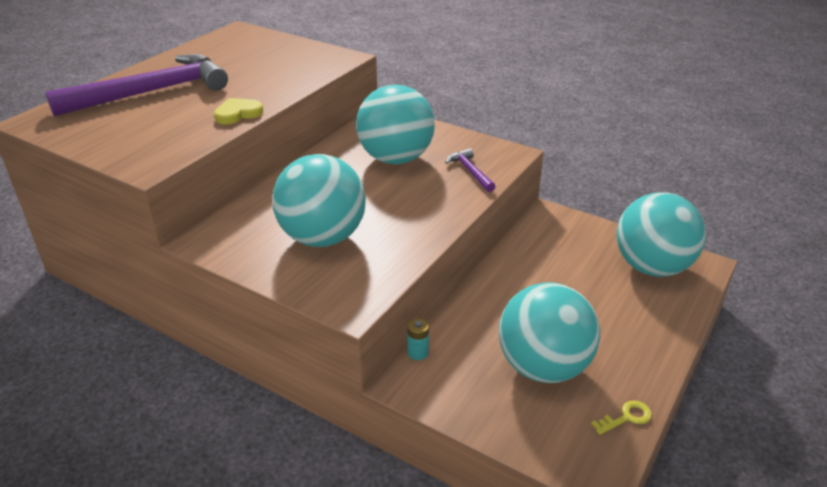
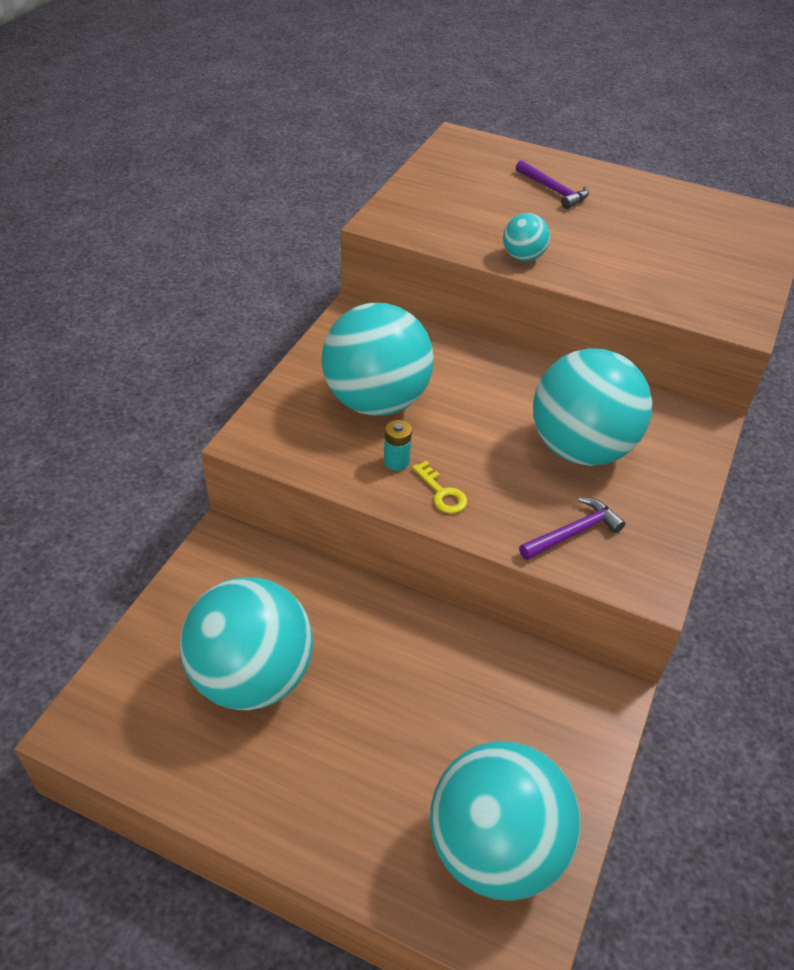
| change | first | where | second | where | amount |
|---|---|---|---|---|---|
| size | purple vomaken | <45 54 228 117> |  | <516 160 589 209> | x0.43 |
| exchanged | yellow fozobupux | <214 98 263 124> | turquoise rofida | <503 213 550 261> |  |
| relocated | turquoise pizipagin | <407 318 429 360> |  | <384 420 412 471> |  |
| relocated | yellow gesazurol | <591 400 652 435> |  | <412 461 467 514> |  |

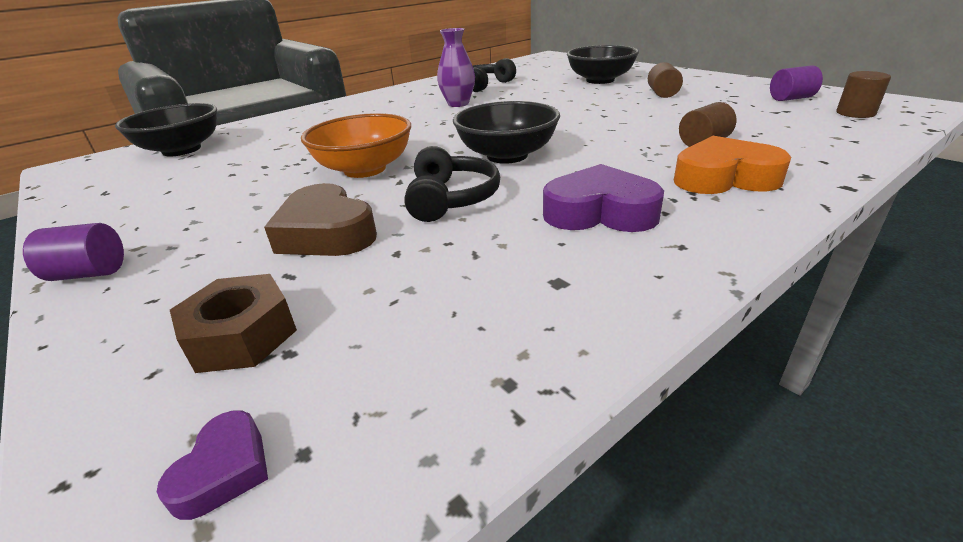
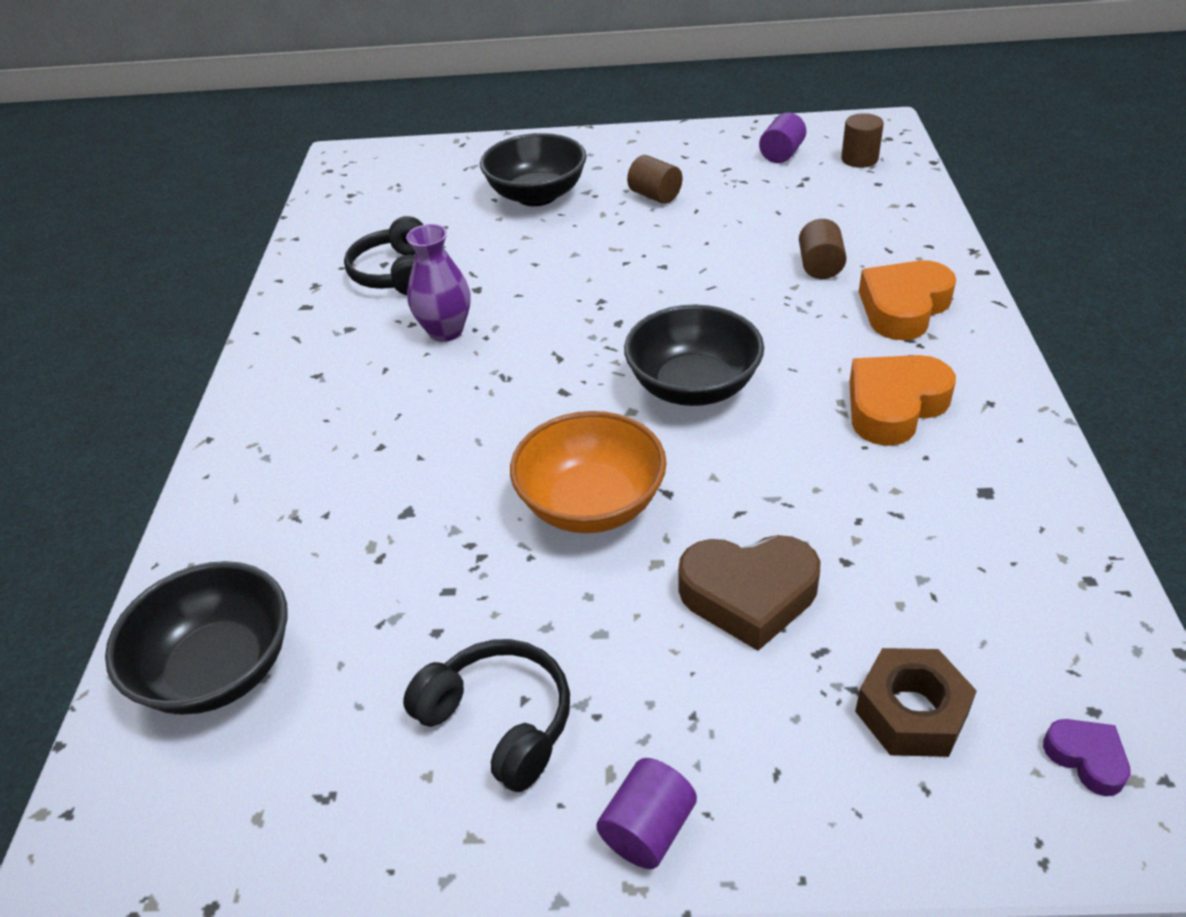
| change | first | where | second | where | amount |
|---|---|---|---|---|---|
| relocated | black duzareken | <404 146 500 222> |  | <403 639 570 792> |  |
| colour | purple fozobupux | <543 164 664 232> | orange fozobupux | <849 355 956 446> |  |

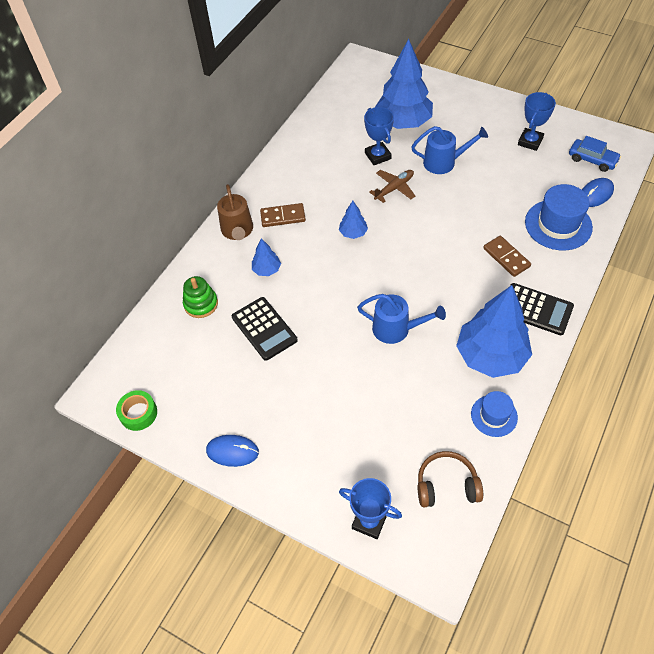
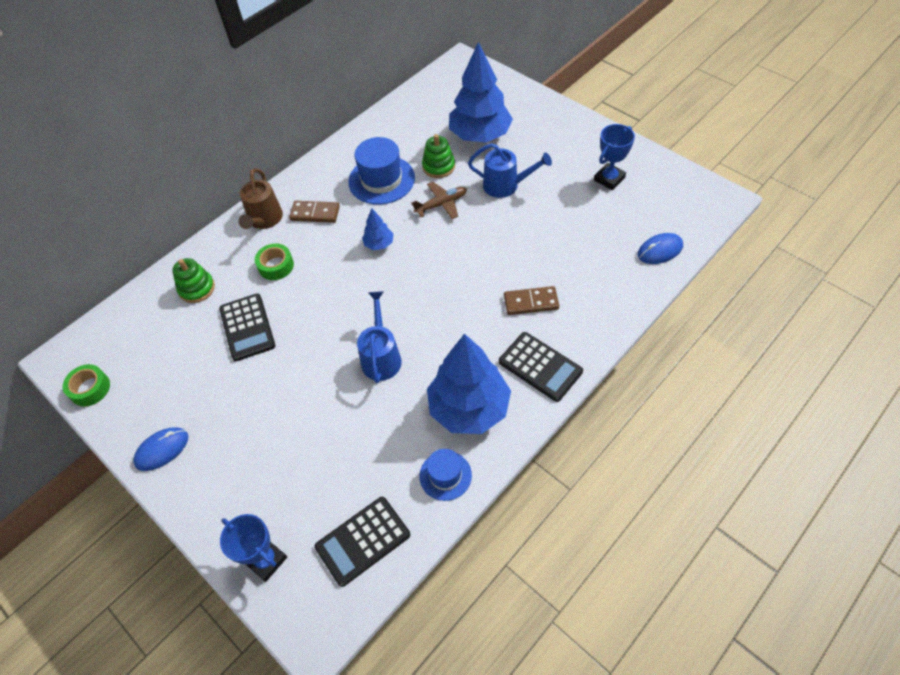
| change | first | where | second | where | amount |
|---|---|---|---|---|---|
| exchanged | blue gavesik | <364 107 394 165> | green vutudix | <422 134 455 178> |  |
| missing | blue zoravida | <569 136 621 172> |  |  |  |
| relocated | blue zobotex | <525 184 593 250> |  | <348 137 415 205> |  |
| spun | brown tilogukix | <483 236 531 277> |  | <504 286 559 315> | 75 degrees counterclockwise |
| exchanged | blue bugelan | <252 238 281 276> | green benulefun | <255 243 294 280> |  |
| spun | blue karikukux | <357 294 446 344> |  | <357 291 402 383> | 120 degrees counterclockwise |
| spun | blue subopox | <206 435 259 467> |  | <133 427 188 471> | 60 degrees counterclockwise |
| exchanged | brown duzareken | <418 451 483 507> | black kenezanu | <314 497 410 587> |  |

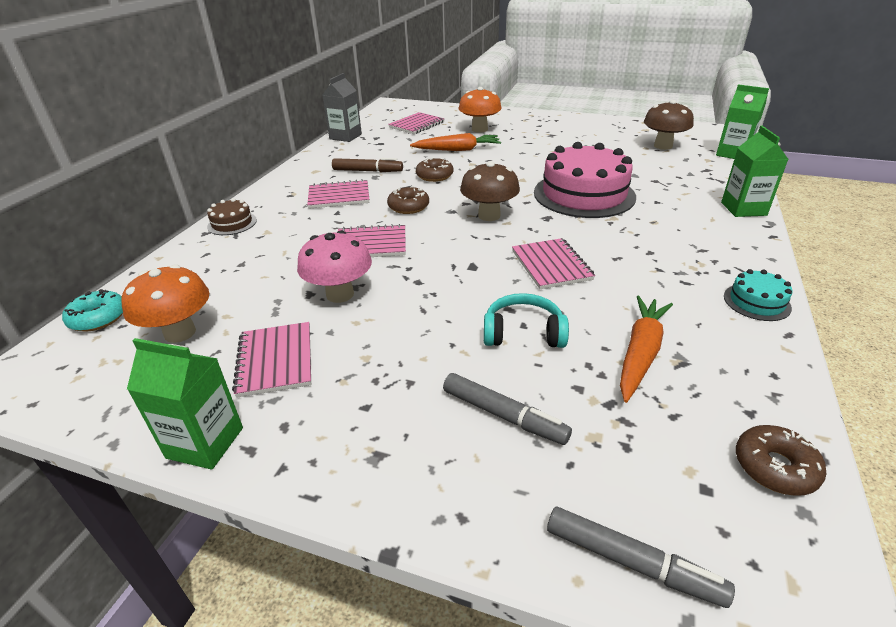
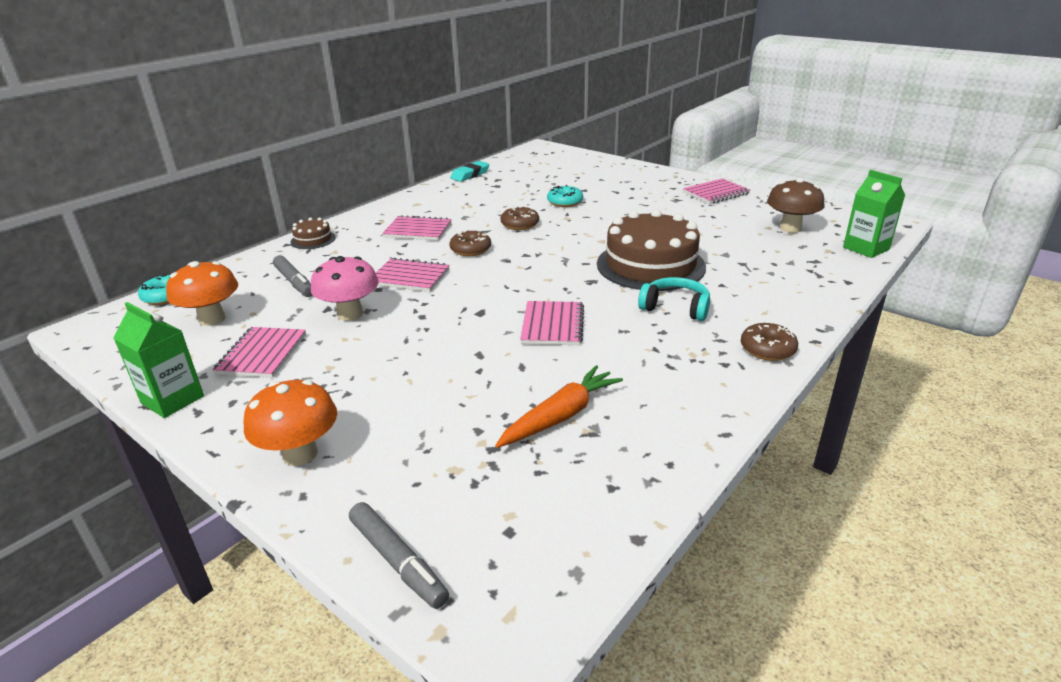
| change | first | where | second | where | amount |
|---|---|---|---|---|---|
| exchanged | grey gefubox | <322 73 362 142> | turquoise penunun | <450 161 489 182> |  |
| relocated | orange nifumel | <459 87 502 133> |  | <244 380 337 466> |  |
| relocated | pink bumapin | <388 112 444 134> |  | <683 179 750 204> |  |
| missing | green gefubox | <721 126 788 217> |  |  |  |
| exchanged | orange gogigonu | <410 133 501 151> | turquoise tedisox | <547 185 583 207> |  |
| colour | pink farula | <534 142 636 218> | brown farula | <597 209 706 291> |  |
| missing | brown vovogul | <332 158 403 172> |  |  |  |
| missing | brown nifumel | <460 161 520 221> |  |  |  |
| missing | turquoise farula | <724 269 793 321> |  |  |  |
| relocated | turquoise duzareken | <484 293 569 348> |  | <638 277 710 321> |  |
| relocated | grey vovogul | <443 373 572 445> |  | <273 255 313 297> |  |
| relocated | brown tedisox | <736 425 826 496> |  | <741 323 798 361> |  |

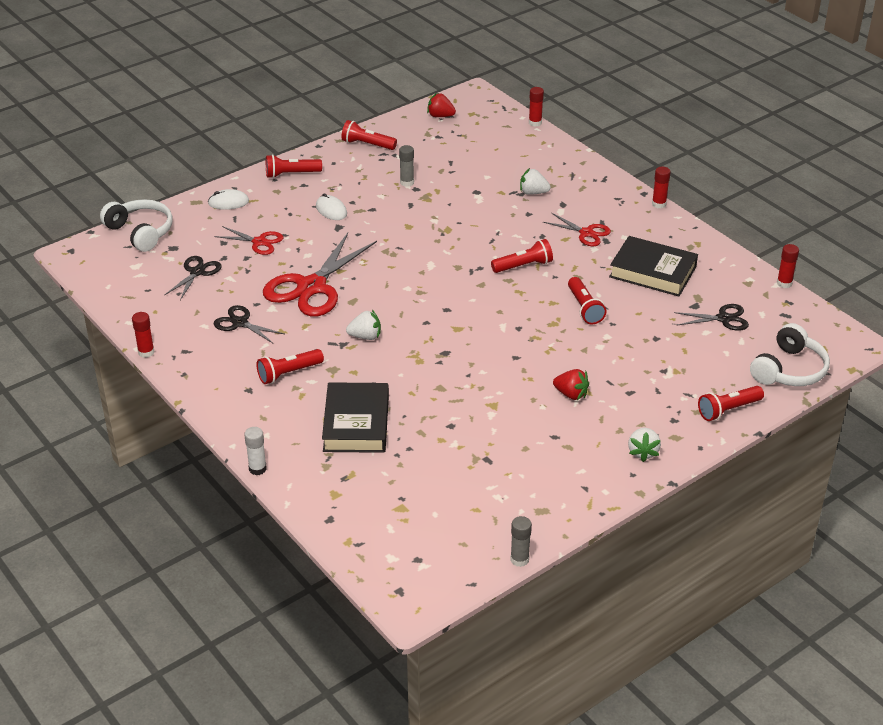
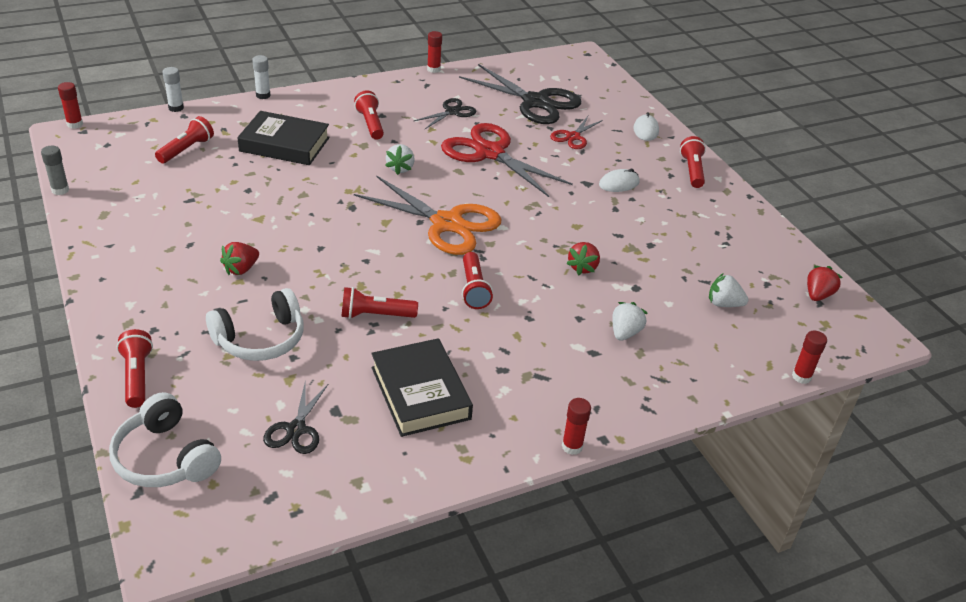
| change | first | where | second | where | amount |
|---|---|---|---|---|---|
| relocated | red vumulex | <341 120 397 150> |  | <155 116 214 163> |  |
| missing | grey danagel | <399 145 414 187> |  |  |  |
| relocated | white duzareken | <100 199 173 252> |  | <206 288 304 361> |  |
| missing | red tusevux | <543 213 611 246> |  |  |  |
| spun | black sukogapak | <609 236 698 296> |  | <371 338 473 437> | 60 degrees counterclockwise |
| relocated | red danagel | <777 244 799 288> |  | <58 82 83 129> |  |
| size | black tusevux | <165 256 222 300> |  | <459 64 581 124> | x1.96 |
| relocated | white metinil | <628 428 661 462> |  | <709 273 749 307> |  |
| appeared |  |  | white danagel | <163 67 184 112> |  |
| appeared |  |  | orange tusevux | <354 175 501 255> |  |
| appeared |  |  | red metinil | <566 242 600 275> |  |

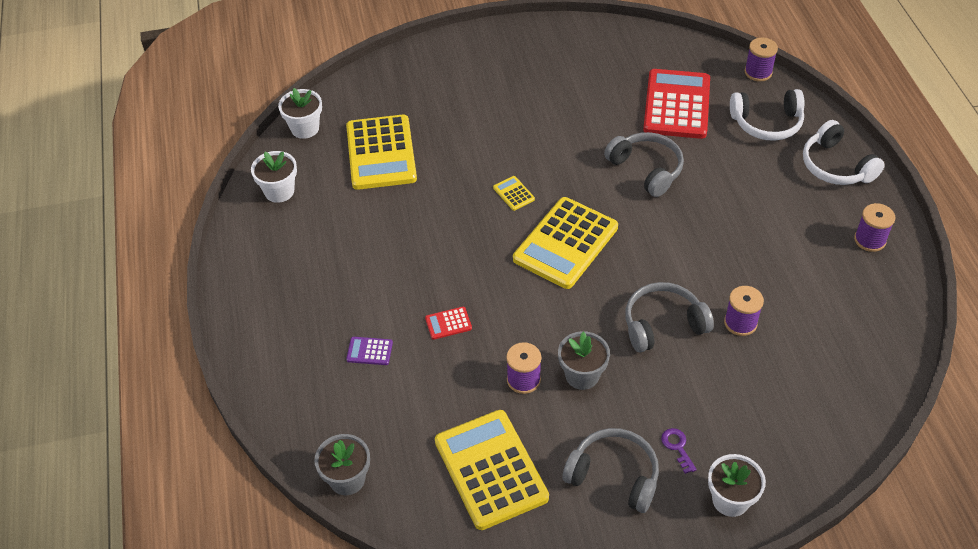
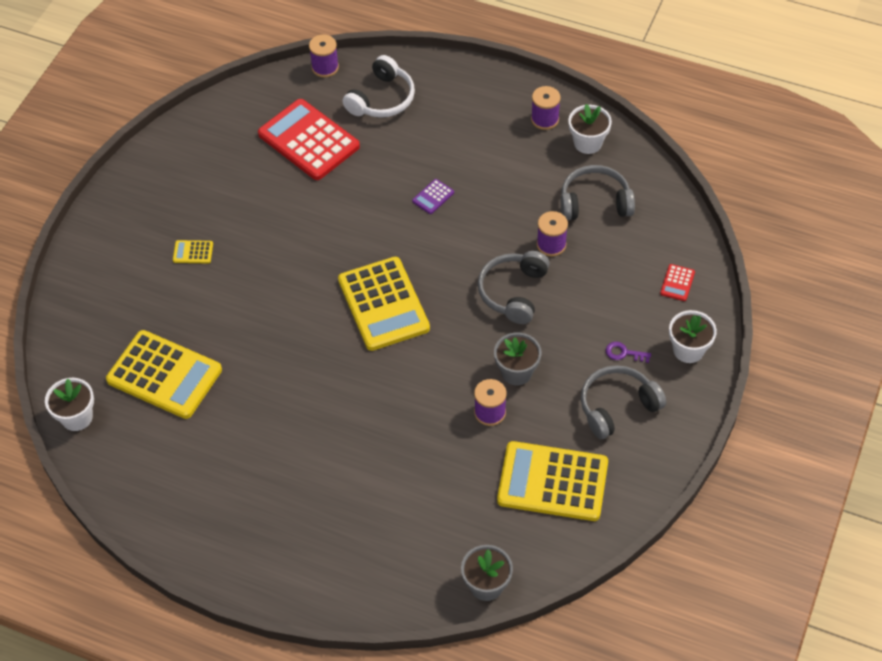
| change | first | where | second | where | amount |
|---|---|---|---|---|---|
| missing | white duzareken | <803 120 885 185> |  |  |  |
| relocated | grey duzareken | <604 132 684 197> |  | <561 165 635 220> |  |
| relocated | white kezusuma | <251 151 297 203> |  | <568 104 612 154> |  |
| relocated | yellow kenezanu | <493 176 535 211> |  | <173 240 213 264> |  |
| relocated | red kenezanu | <425 307 472 340> |  | <660 264 695 301> |  |
| relocated | purple kenezanu | <346 337 393 365> |  | <412 179 454 214> |  |

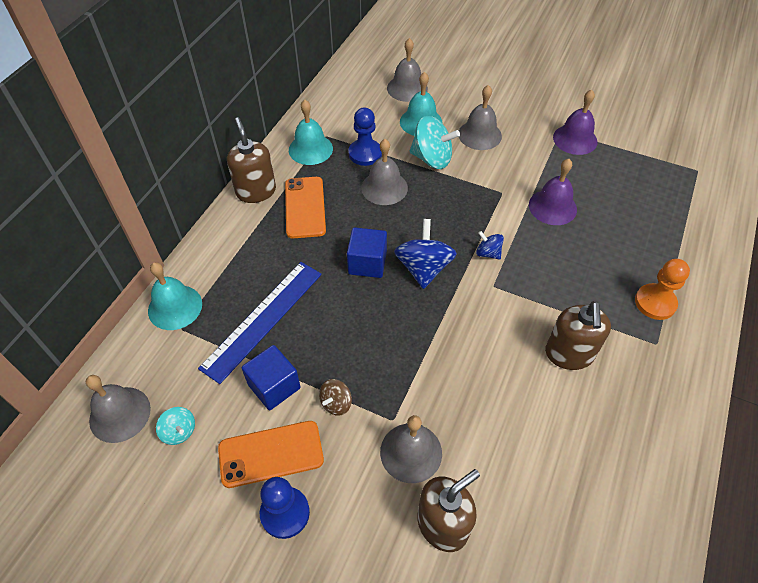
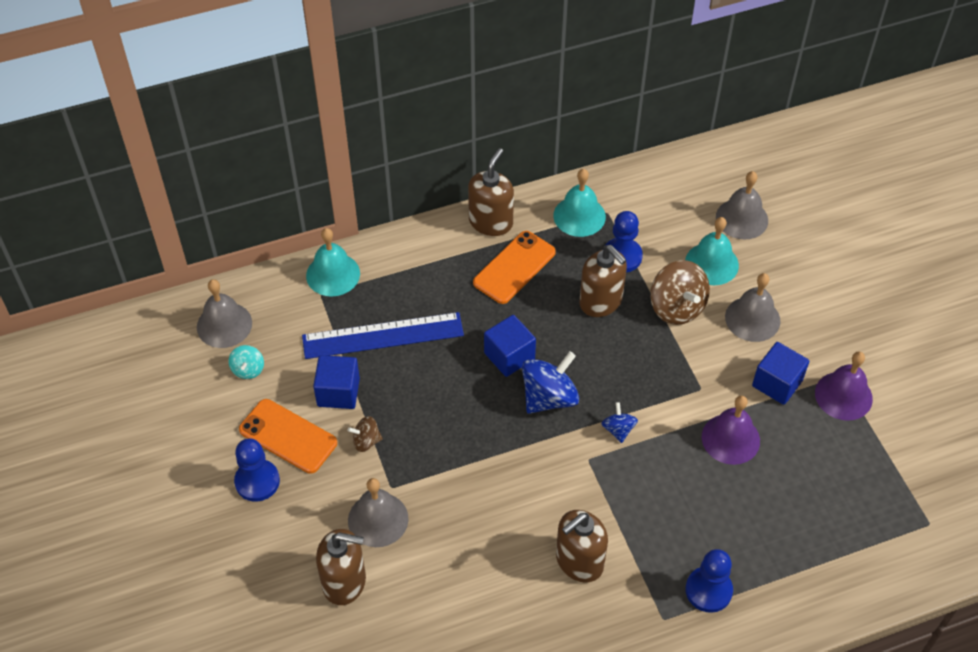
| change | first | where | second | where | amount |
|---|---|---|---|---|---|
| colour | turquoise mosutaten | <410 116 460 169> | brown mosutaten | <650 260 710 325> |  |
| exchanged | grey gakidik | <361 139 408 205> | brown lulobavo | <579 245 627 317> |  |
| colour | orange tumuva | <635 259 690 320> | blue tumuva | <685 549 733 613> |  |
| appeared |  |  | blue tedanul | <752 342 809 405> |  |

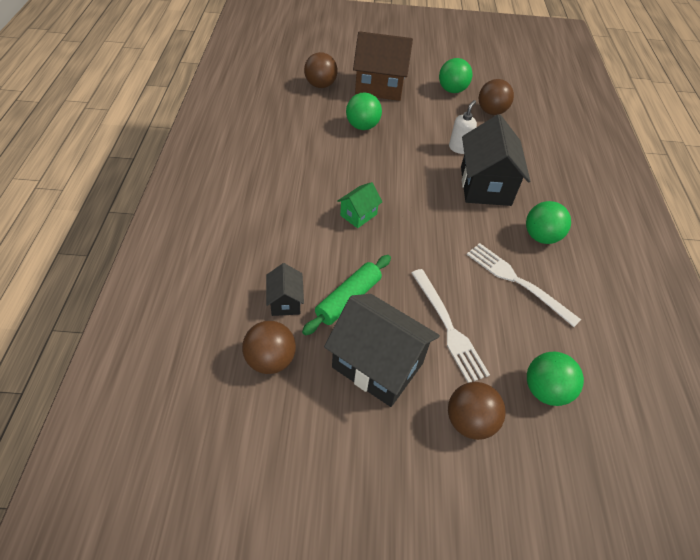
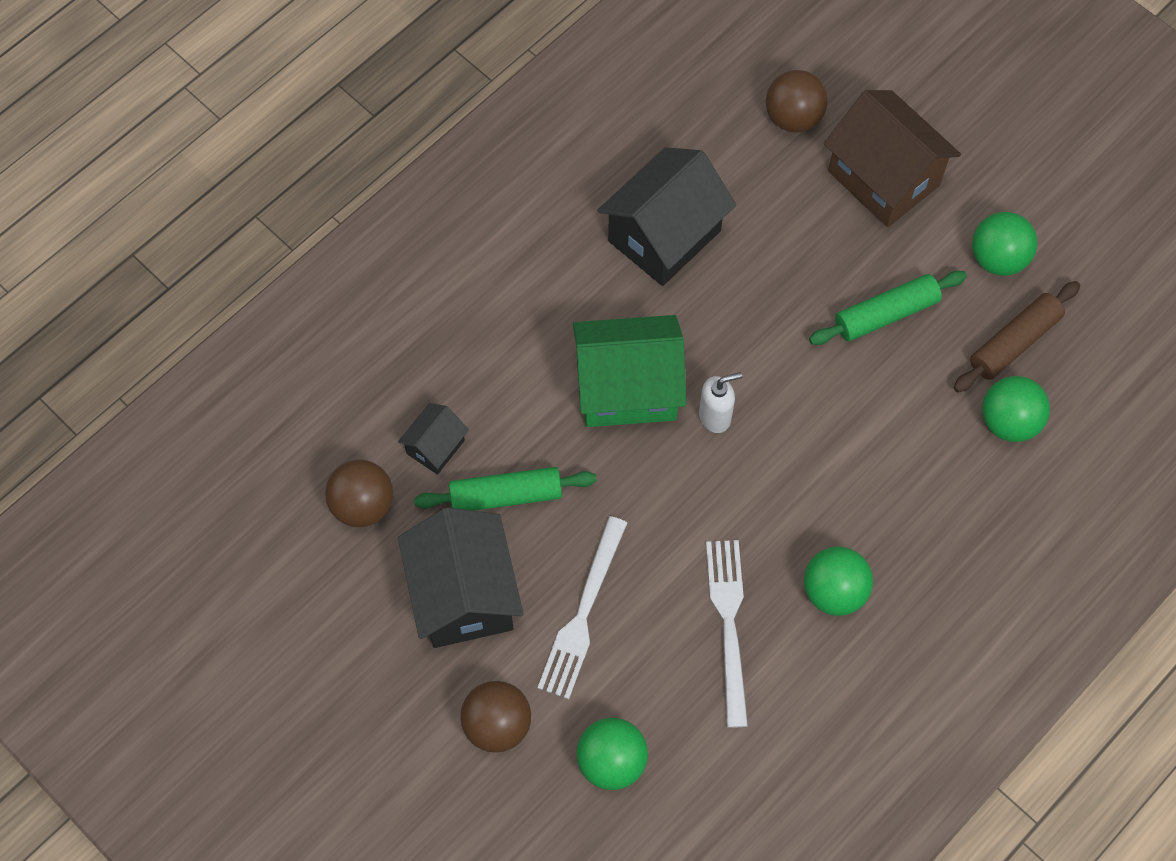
| change | first | where | second | where | amount |
|---|---|---|---|---|---|
| exchanged | brown rofida | <479 79 514 115> | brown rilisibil | <954 281 1080 393> |  |
| relocated | green rofida | <346 92 382 130> |  | <982 376 1050 442> |  |
| relocated | white lulobavo | <449 100 477 154> |  | <699 372 742 433> |  |
| relocated | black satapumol | <461 114 530 206> |  | <597 147 736 286> |  |
| size | green satapumol | <337 182 382 228> |  | <573 315 686 427> | x2.00 |
| appeared |  |  | green rilisibil | <809 271 967 345> |  |

